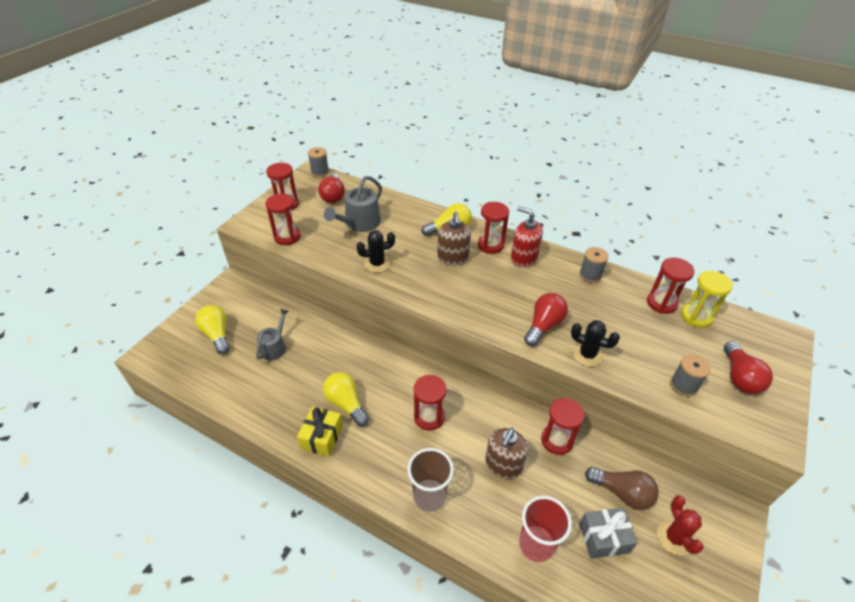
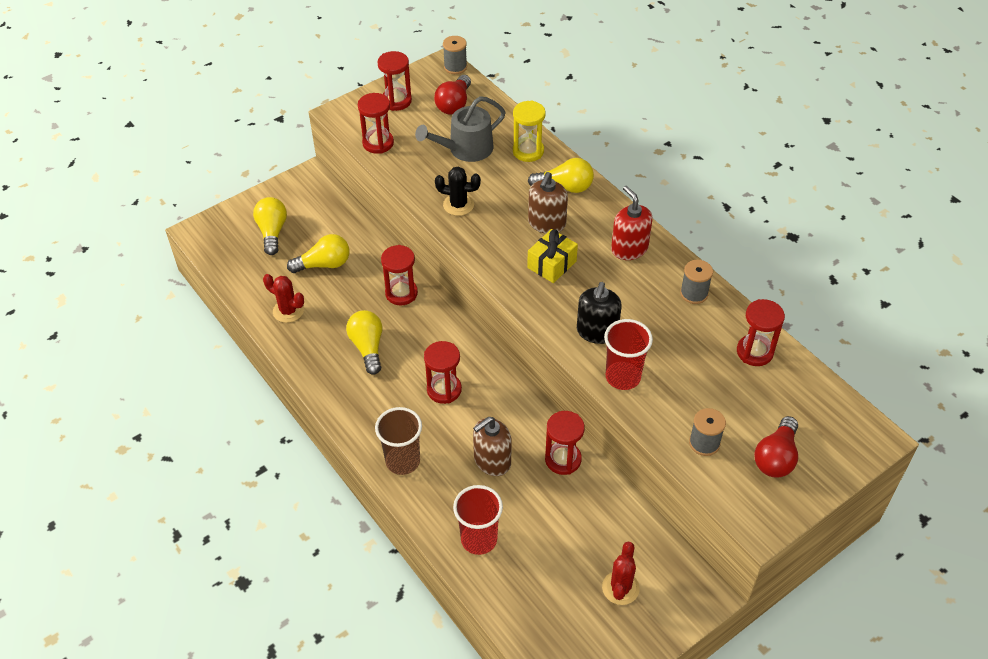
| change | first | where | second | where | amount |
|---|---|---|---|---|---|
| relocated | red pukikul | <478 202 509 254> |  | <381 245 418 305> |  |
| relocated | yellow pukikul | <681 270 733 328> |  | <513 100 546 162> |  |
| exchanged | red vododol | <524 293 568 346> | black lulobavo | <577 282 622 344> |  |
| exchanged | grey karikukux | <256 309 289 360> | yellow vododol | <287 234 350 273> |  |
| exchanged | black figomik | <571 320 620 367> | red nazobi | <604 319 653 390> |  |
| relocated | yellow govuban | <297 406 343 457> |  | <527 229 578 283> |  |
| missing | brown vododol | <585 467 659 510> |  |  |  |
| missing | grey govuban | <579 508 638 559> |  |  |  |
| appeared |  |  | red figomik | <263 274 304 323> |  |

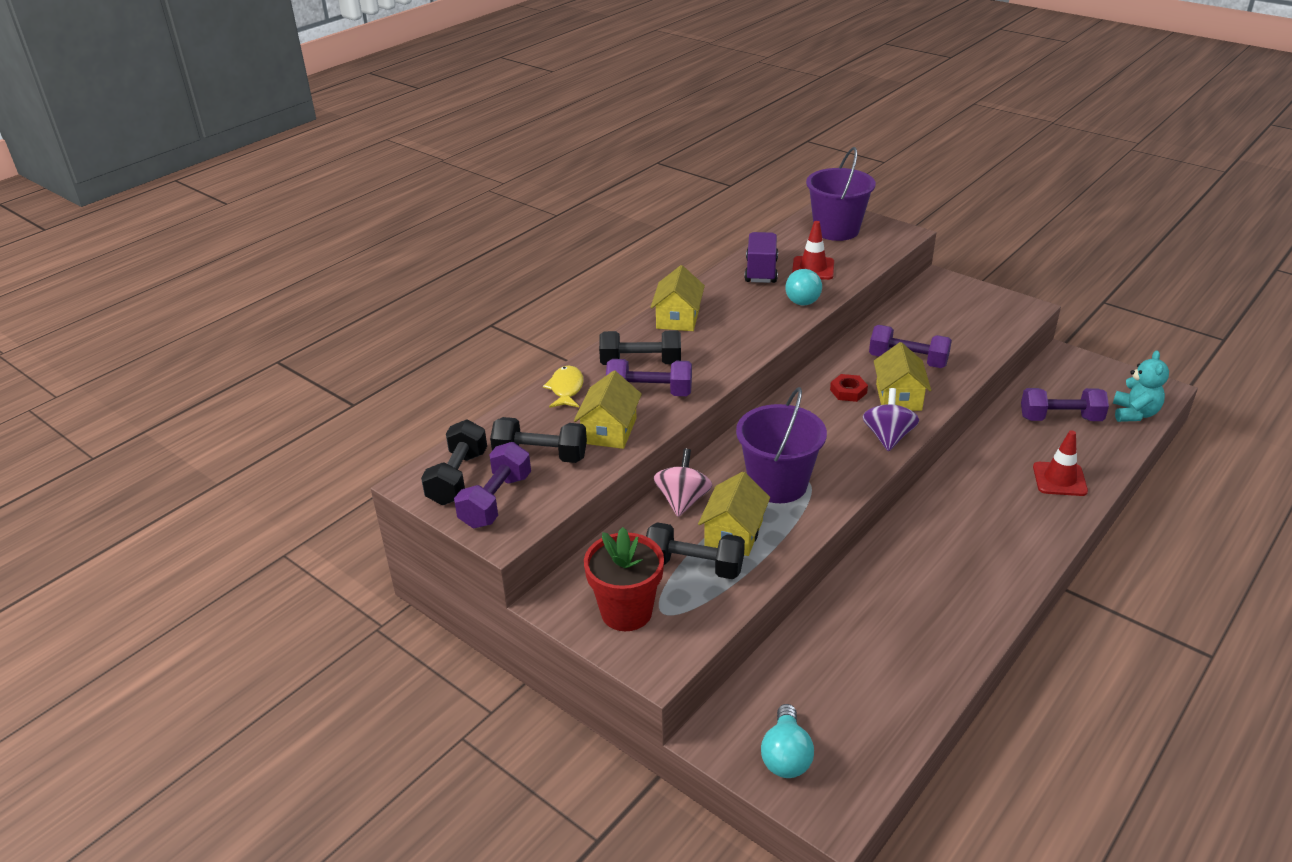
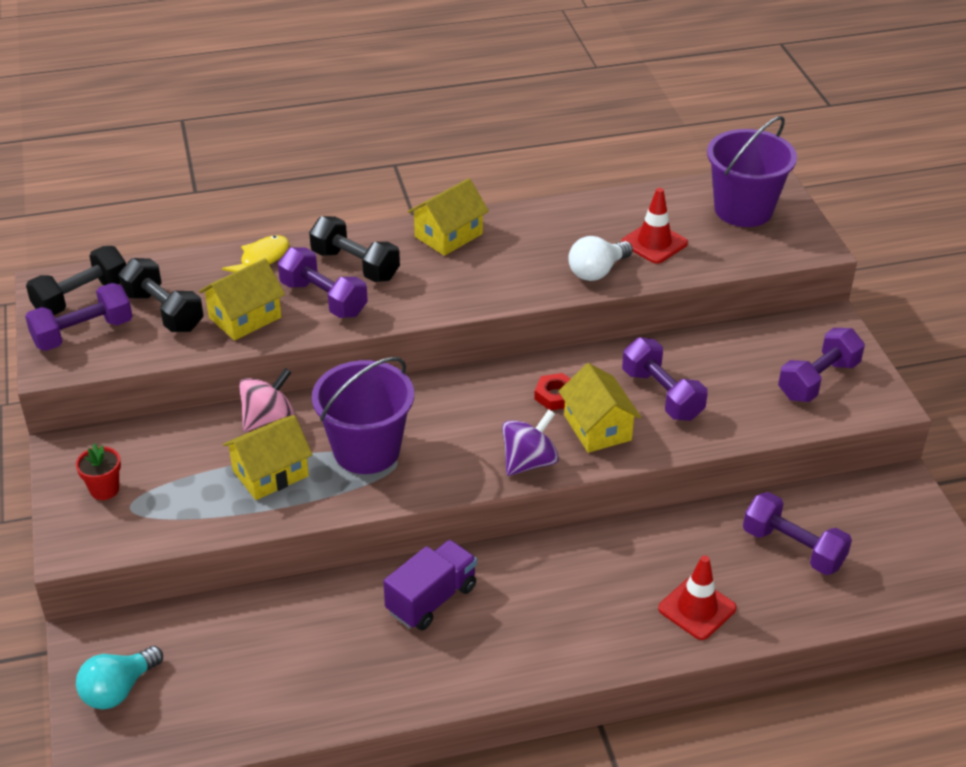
| change | first | where | second | where | amount |
|---|---|---|---|---|---|
| relocated | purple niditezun | <744 232 778 283> |  | <383 540 477 630> |  |
| colour | turquoise vododol | <785 269 822 305> | white vododol | <568 236 633 281> |  |
| spun | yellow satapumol | <874 342 931 411> |  | <559 363 641 453> | 60 degrees counterclockwise |
| missing | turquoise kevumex | <1113 350 1169 422> |  |  |  |
| missing | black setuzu | <646 522 745 579> |  |  |  |
| size | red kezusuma | <584 527 664 631> |  | <76 443 121 500> | x0.54 |
| appeared |  |  | purple setuzu | <778 328 865 402> |  |

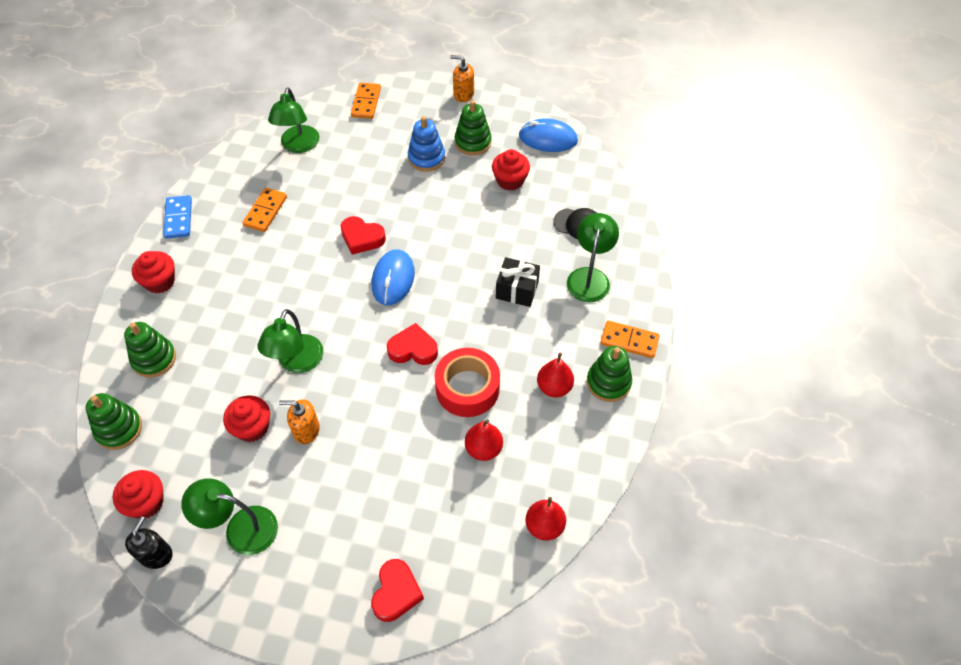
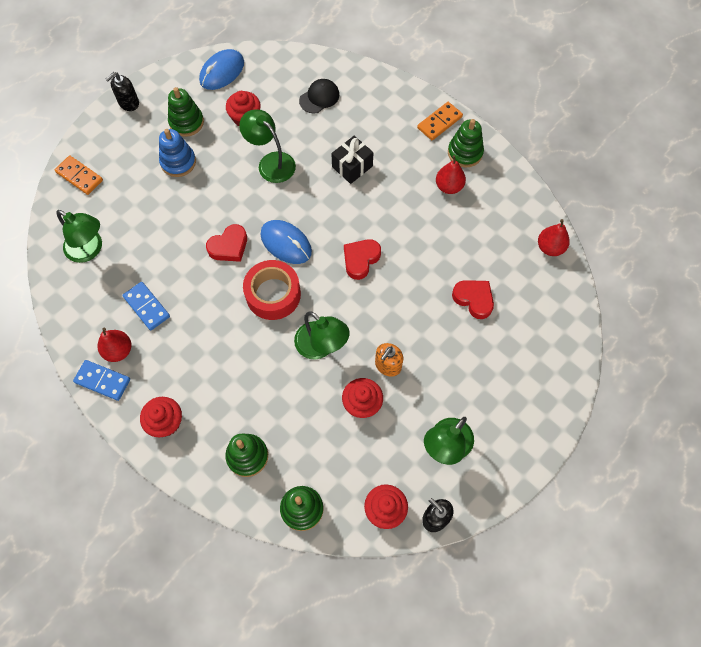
| change | first | where | second | where | amount |
|---|---|---|---|---|---|
| colour | orange lulobavo | <450 55 474 102> | black lulobavo | <105 72 139 111> |  |
| colour | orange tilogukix | <243 188 287 232> | blue tilogukix | <122 282 170 330> |  |
| relocated | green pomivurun | <567 213 619 302> |  | <239 109 296 183> |  |
| relocated | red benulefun | <435 348 500 417> |  | <243 260 301 320> |  |
| relocated | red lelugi | <465 419 503 461> |  | <98 328 131 362> |  |
| relocated | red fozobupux | <371 559 424 622> |  | <452 280 494 319> |  |

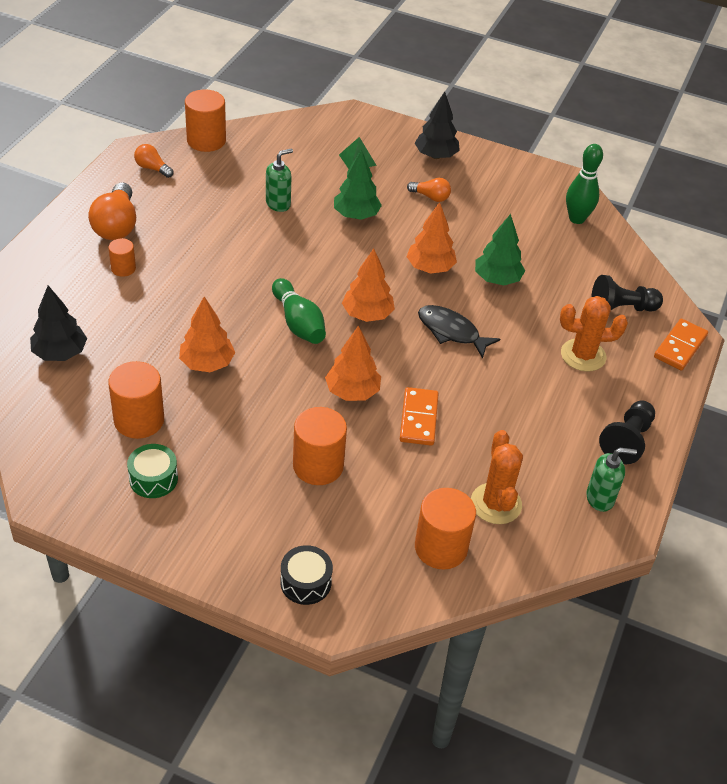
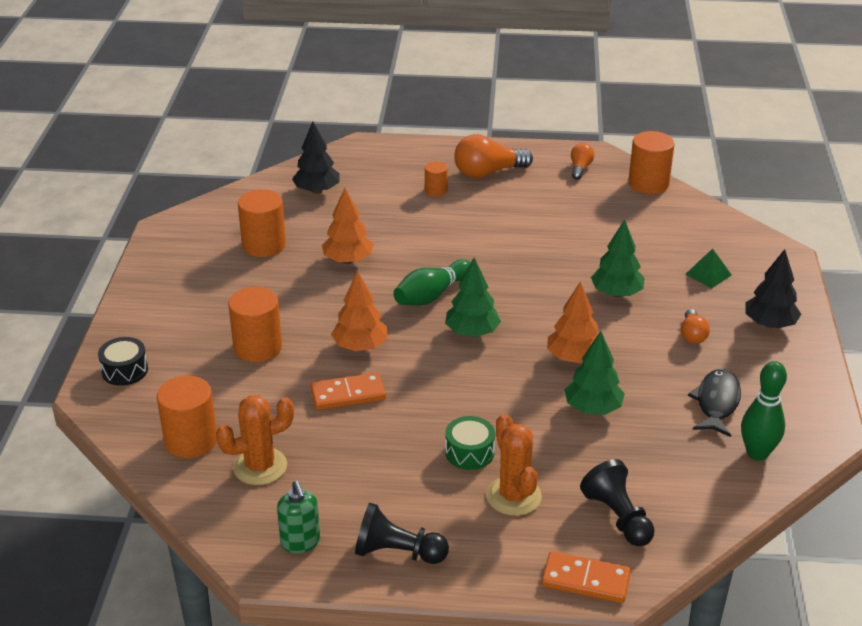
| change | first | where | second | where | amount |
|---|---|---|---|---|---|
| missing | green lulobavo | <266 149 293 212> |  |  |  |
| colour | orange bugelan | <342 248 395 322> | green bugelan | <445 257 501 337> |  |
| relocated | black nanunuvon | <418 305 500 358> |  | <688 369 741 437> |  |
| relocated | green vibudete | <127 444 178 498> |  | <445 416 495 470> |  |

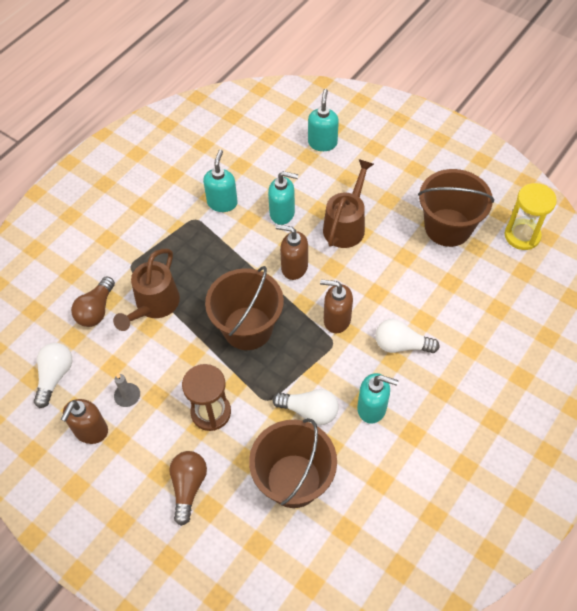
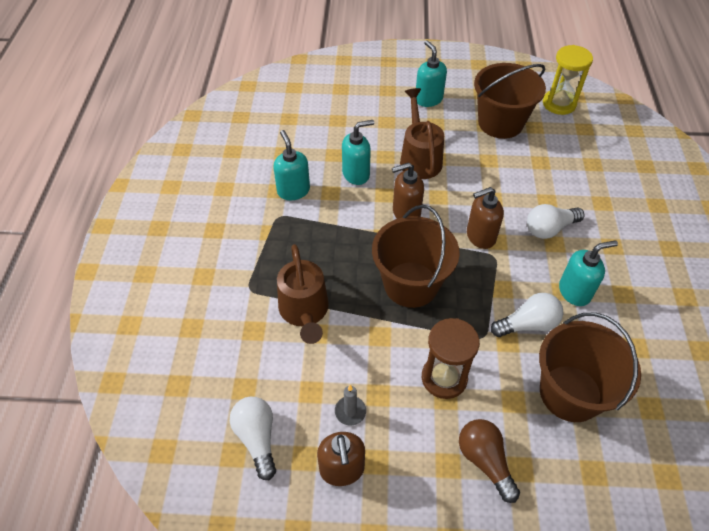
| change | first | where | second | where | amount |
|---|---|---|---|---|---|
| relocated | turquoise lulobavo | <308 89 339 151> |  | <416 40 447 107> |  |
| missing | brown vododol | <71 276 115 327> |  |  |  |

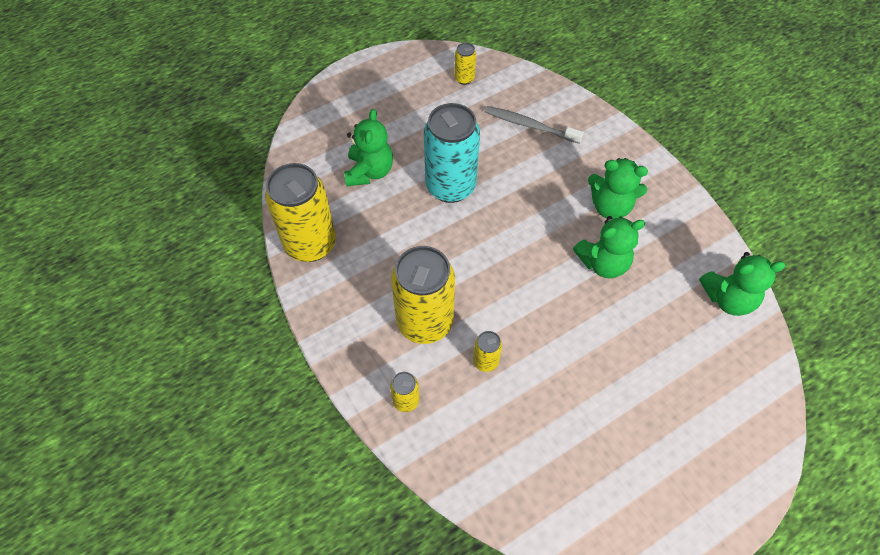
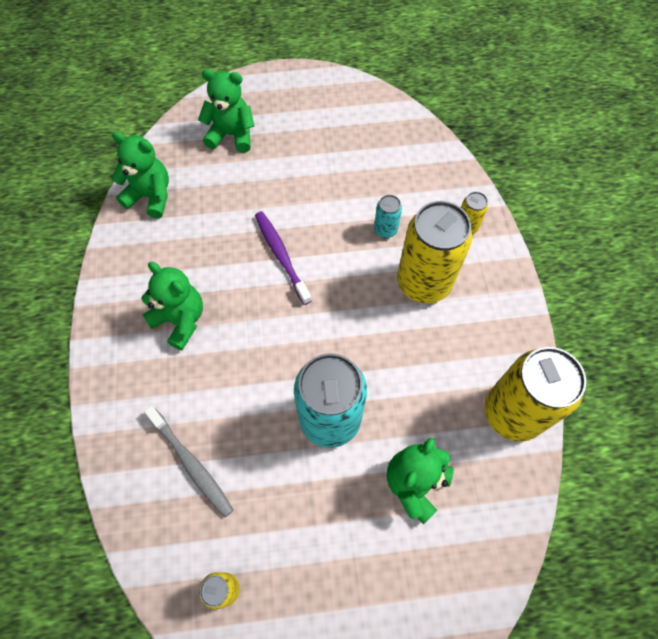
| change | first | where | second | where | amount |
|---|---|---|---|---|---|
| relocated | green kevumex | <573 216 645 278> |  | <198 69 254 153> |  |
| colour | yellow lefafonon | <473 331 502 372> | turquoise lefafonon | <374 195 402 238> |  |
| appeared |  |  | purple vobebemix | <255 211 312 305> |  |

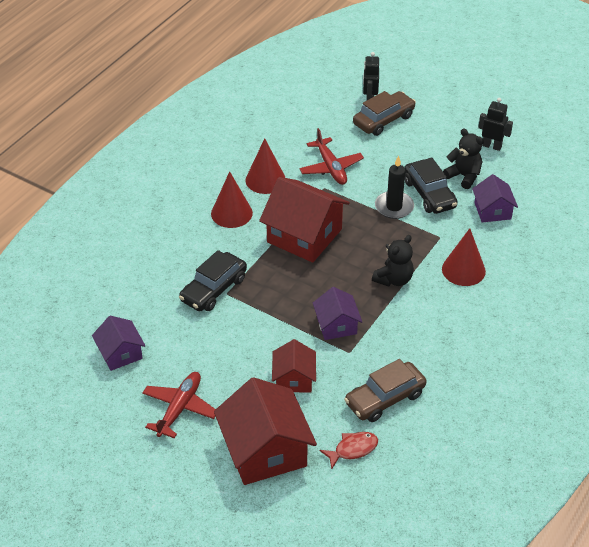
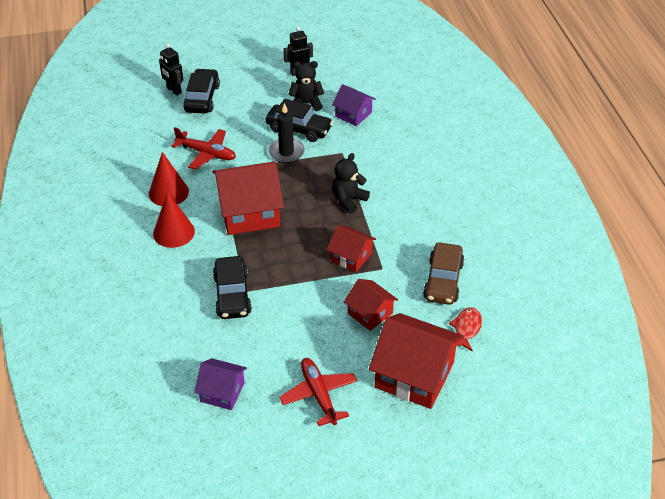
| change | first | where | second | where | amount |
|---|---|---|---|---|---|
| colour | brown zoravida | <353 91 416 136> | black zoravida | <183 68 220 114> |  |
| missing | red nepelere | <442 228 486 286> |  |  |  |
| spun | black kevumex | <372 235 414 287> |  | <332 153 370 214> | 135 degrees counterclockwise |
| colour | purple satapumol | <313 287 362 340> | red satapumol | <327 225 376 272> |  |

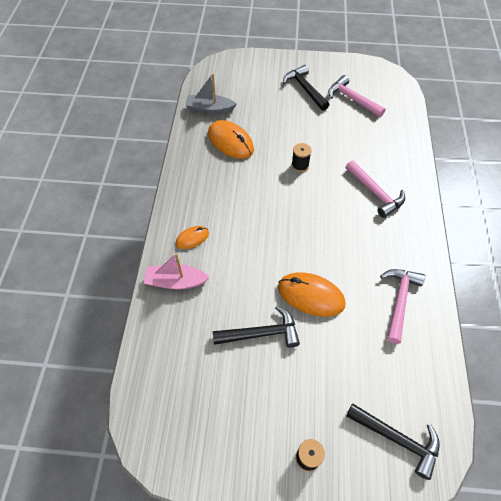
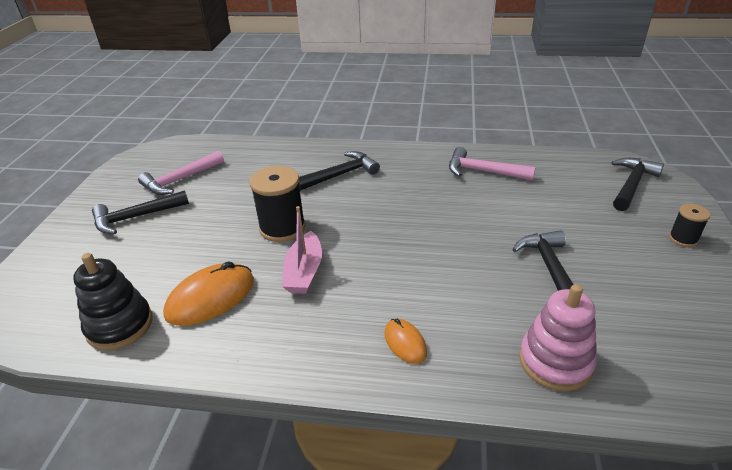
| change | first | where | second | where | amount |
|---|---|---|---|---|---|
| exchanged | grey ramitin | <185 73 237 115> | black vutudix | <73 253 153 350> |  |
| size | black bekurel | <292 143 311 172> |  | <250 166 305 242> | x1.86 |
| colour | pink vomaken | <346 160 405 218> | black vomaken | <299 151 380 191> |  |
| relocated | pink ramitin | <144 253 210 290> |  | <282 206 322 294> |  |
| missing | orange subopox | <278 272 346 317> |  |  |  |
| appeared |  |  | pink vutudix | <519 284 597 391> |  |

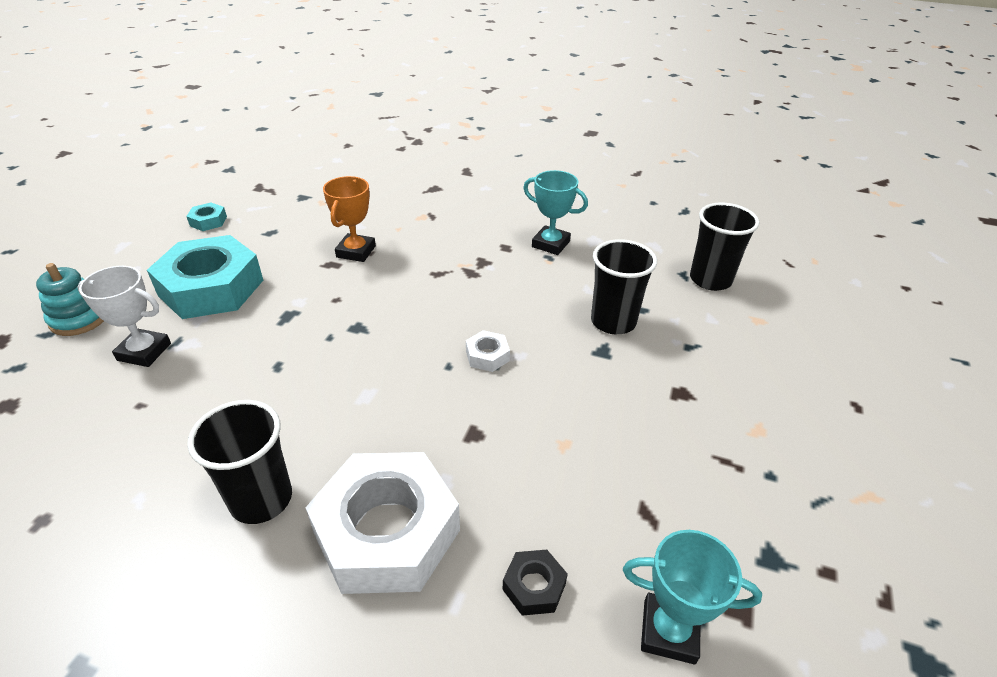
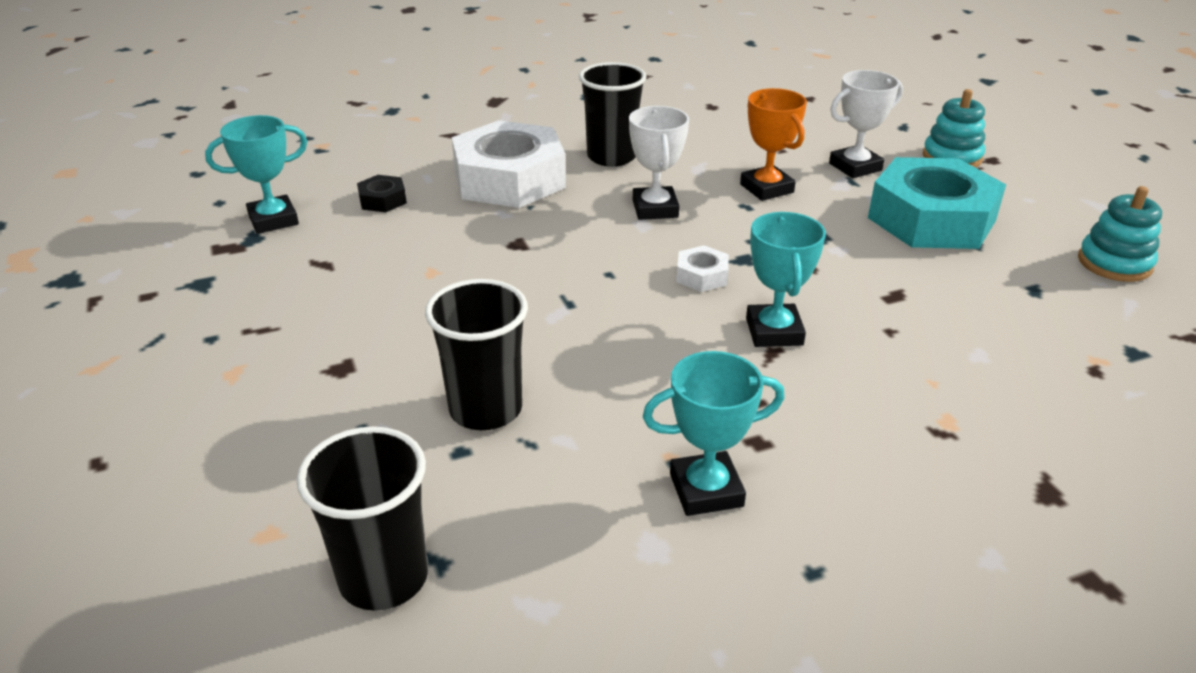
| change | first | where | second | where | amount |
|---|---|---|---|---|---|
| relocated | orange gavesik | <323 176 376 262> |  | <740 88 807 201> |  |
| exchanged | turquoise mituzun | <186 203 227 231> | turquoise vutudix | <1078 186 1162 282> |  |
| relocated | white mituzun | <466 330 510 372> |  | <677 245 729 292> |  |
| appeared |  |  | white gavesik | <629 106 689 220> |  |
| appeared |  |  | turquoise gavesik | <746 212 826 347> |  |

